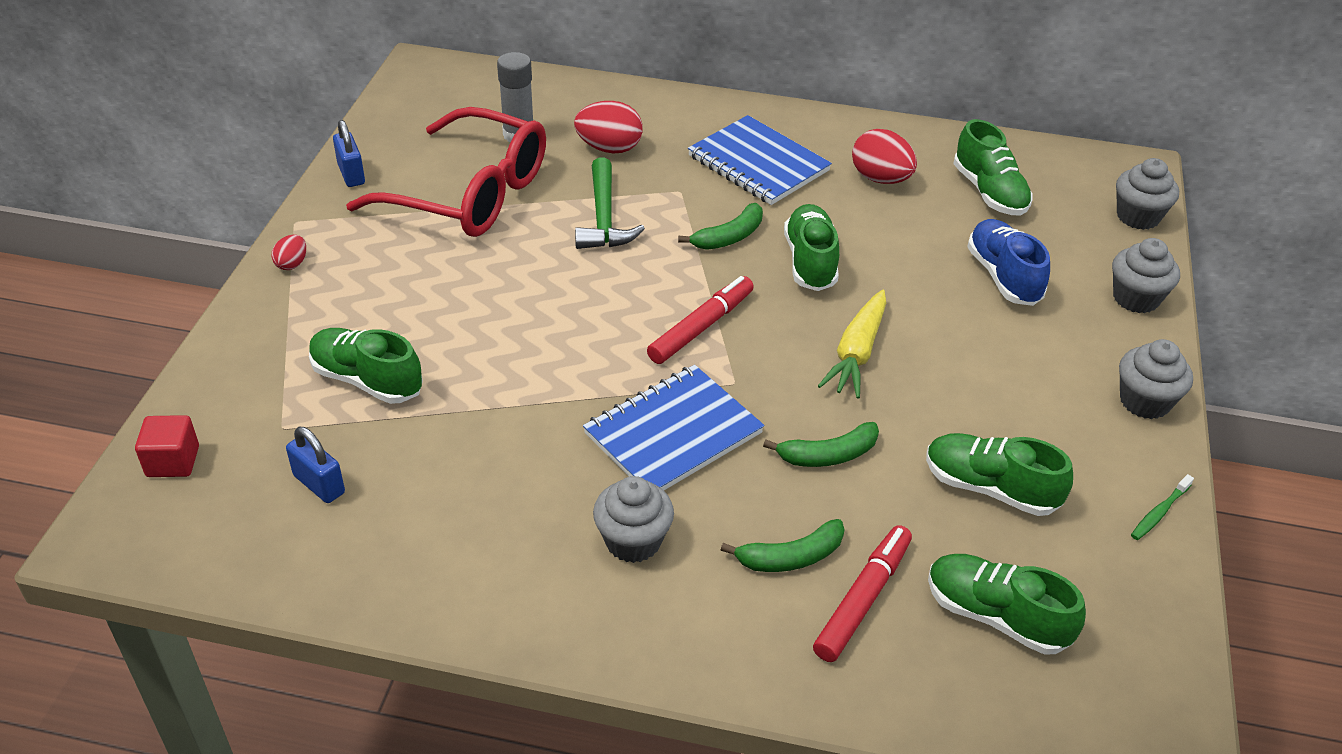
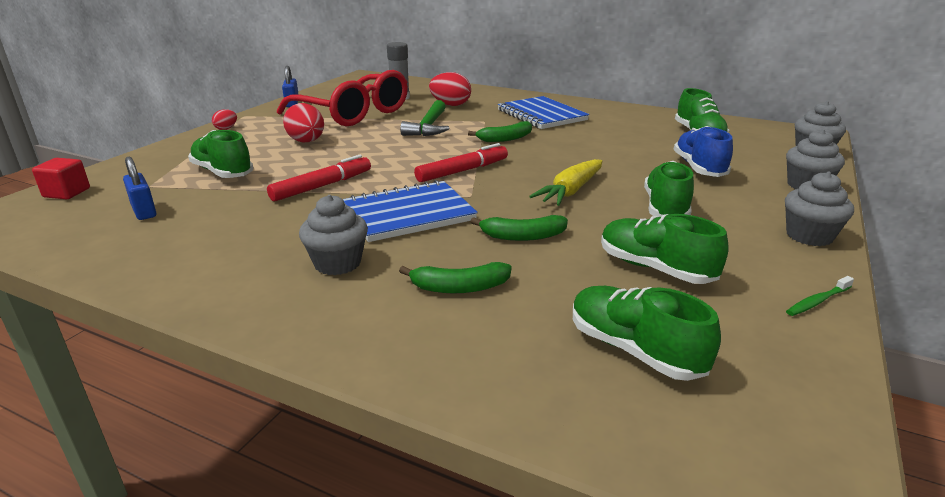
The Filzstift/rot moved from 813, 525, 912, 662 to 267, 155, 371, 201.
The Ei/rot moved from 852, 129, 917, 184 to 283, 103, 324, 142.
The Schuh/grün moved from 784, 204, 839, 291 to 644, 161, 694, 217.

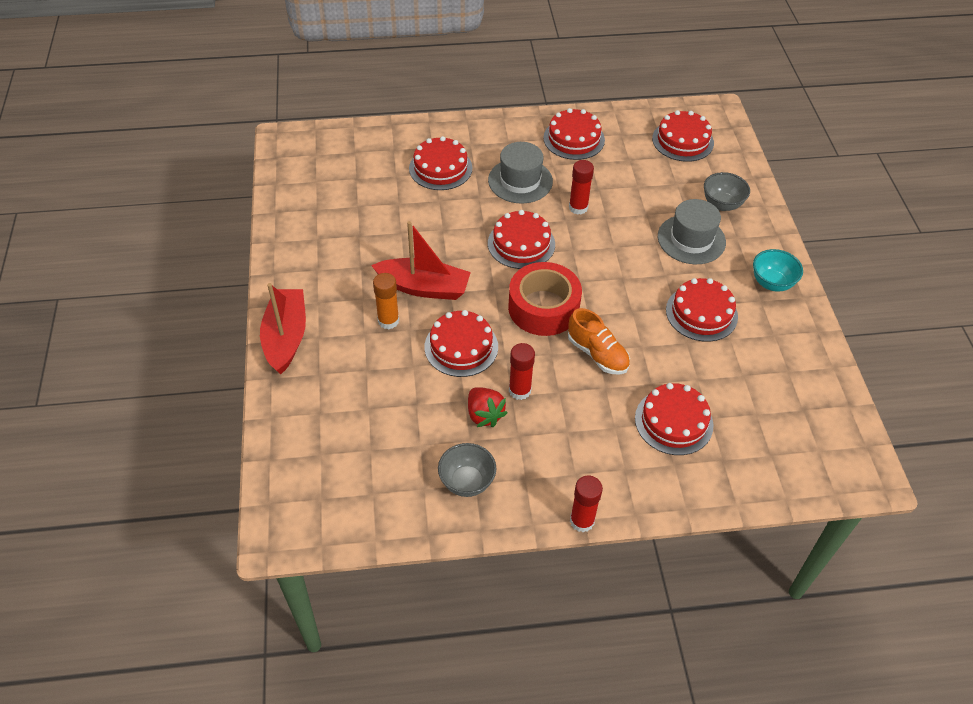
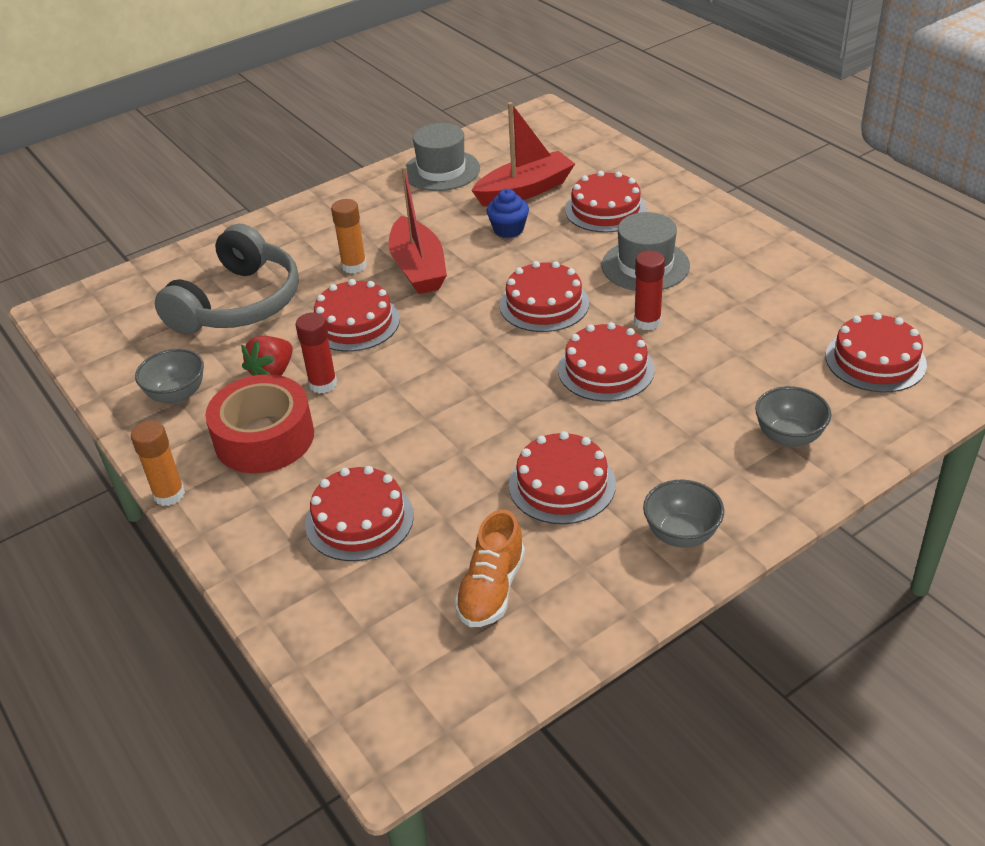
The Klebestift/rot at 570, 476, 603, 532 became the Klebestift/orange at 131, 421, 185, 506.
The Kopfhörer/grau at 155, 224, 299, 335 appeared.
The Klebeband/rot moved from 508, 262, 582, 336 to 205, 374, 314, 473.
The Hut/grau moved from 658, 199, 726, 264 to 405, 123, 480, 191.
The Schuh/orange moved from 568, 308, 630, 375 to 454, 510, 525, 627.
The Boot/rot moved from 260, 283, 306, 374 to 471, 102, 575, 206.
The Muffin/blau at 486, 189, 529, 238 appeared.
The Kuchen/rot moved from 543, 108, 605, 160 to 558, 322, 655, 402.
The Schüssel/türkis at 753, 249, 803, 292 became the Schüssel/grau at 643, 480, 724, 548.

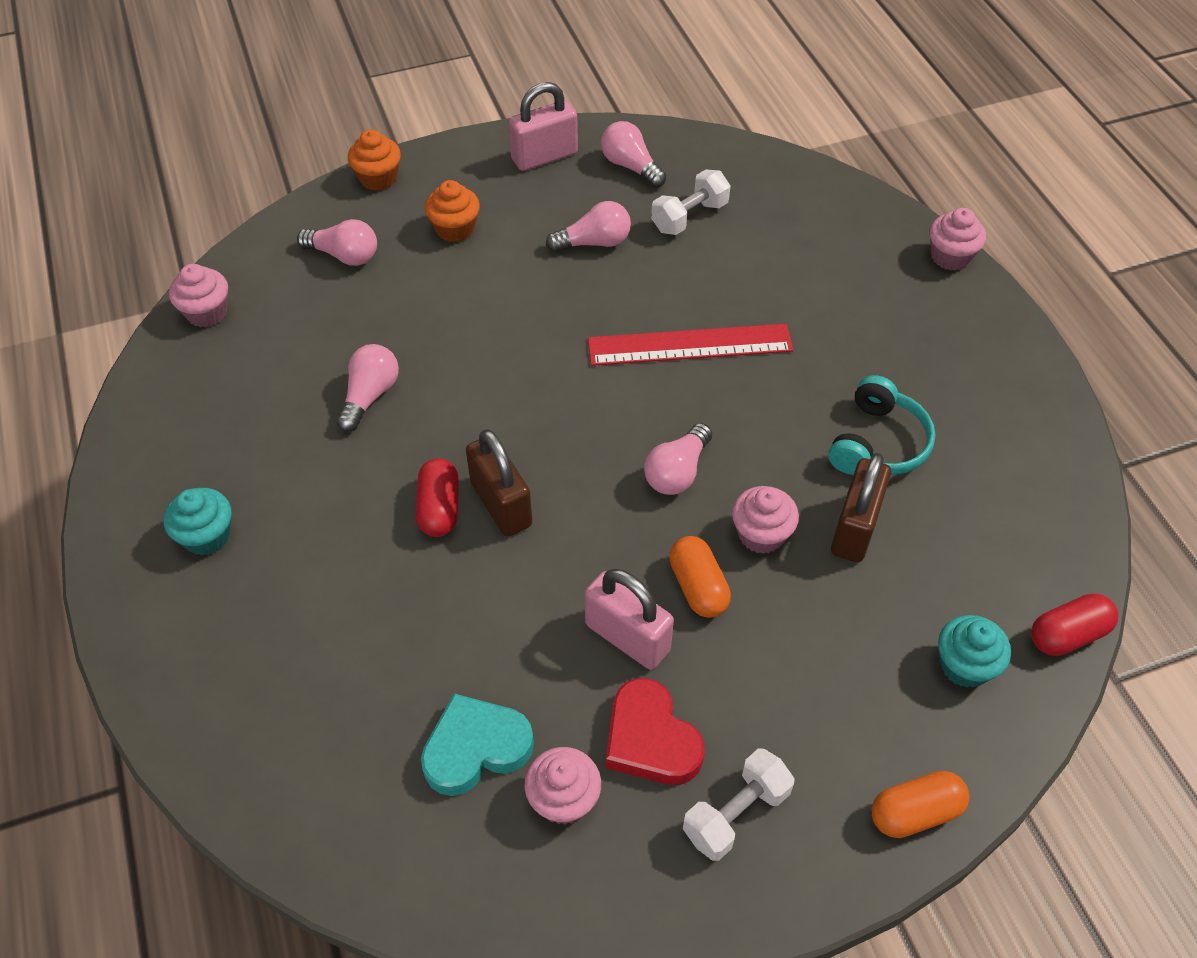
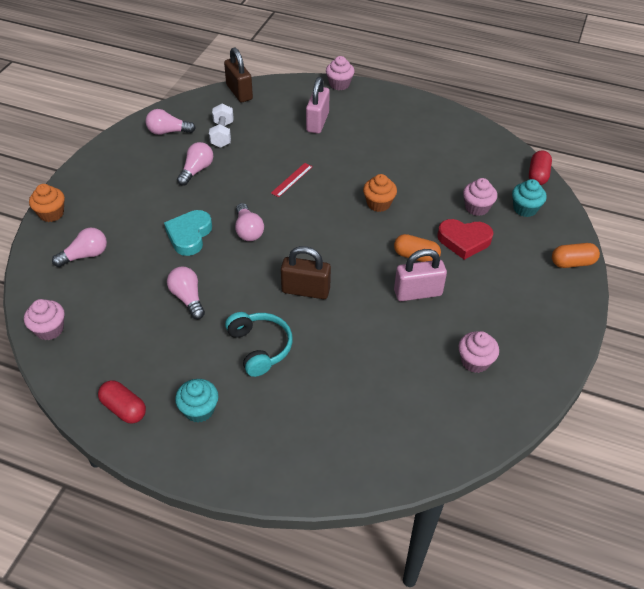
The Kapsel/rot moved from 416, 458, 459, 537 to 98, 380, 146, 424.
The Herz/türkis moved from 421, 694, 534, 796 to 164, 210, 212, 256.
The Vorhängeschloss/braun moved from 831, 453, 891, 562 to 224, 48, 253, 102.
The Kopfhörer/türkis moved from 828, 375, 936, 475 to 225, 312, 293, 377.
The Glühbirne/rosa moved from 644, 423, 712, 495 to 235, 203, 264, 241.
The Lineal/rot at 588, 324, 793, 366 changed to 0.50 times the size.
The Vorhängeschloss/rosa moved from 509, 82, 578, 171 to 306, 77, 330, 134.
The Muffin/orange moved from 425, 180, 480, 242 to 363, 174, 397, 212.
The Herz/rot moved from 606, 678, 705, 785 to 437, 219, 493, 260.
The Muffin/rosa moved from 732, 486, 799, 554 to 463, 178, 497, 216.
The Kapsel/orange at 872, 771, 970, 838 turned 60 degrees clockwise.
The Hantel/weiß at 683, 749, 795, 861 disappeared.

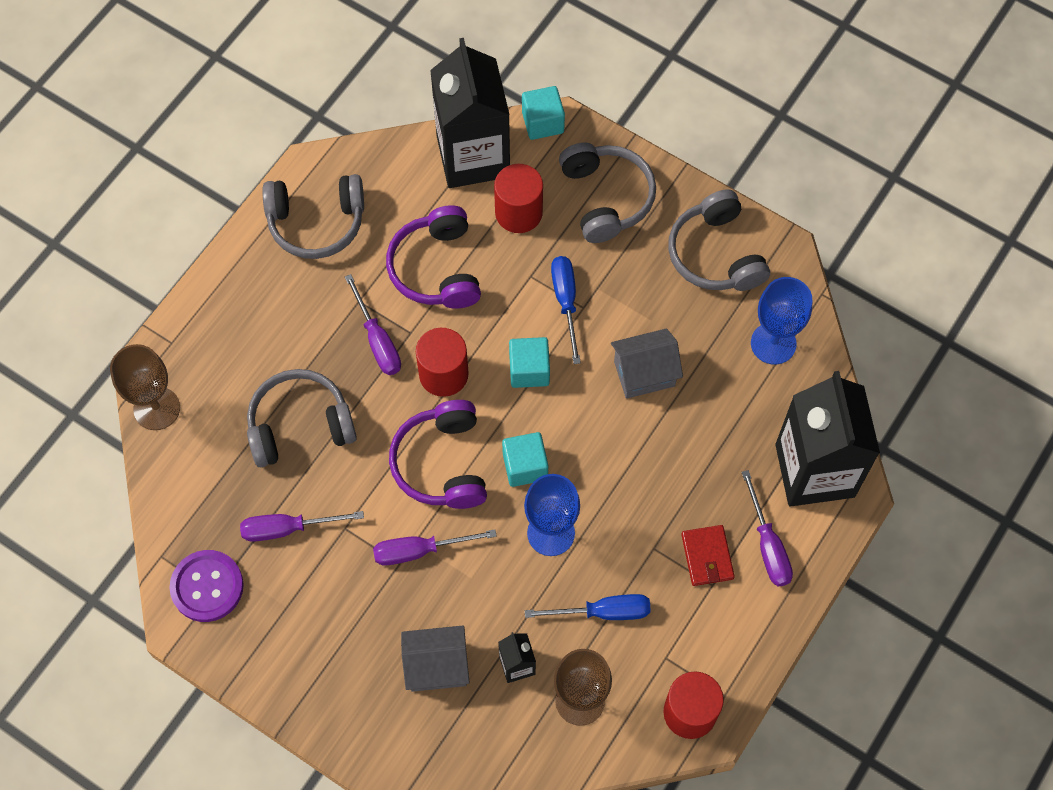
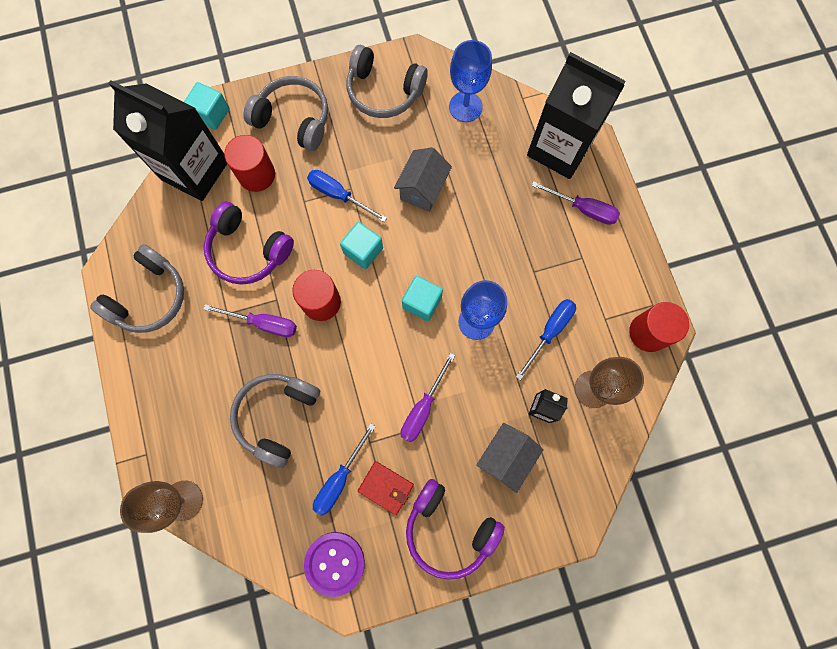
The Schraubenzieher/lila at 240, 511, 364, 542 became the Schraubenzieher/blau at 313, 424, 376, 516.
The Geldbörse/rot moved from 681, 525, 735, 586 to 358, 461, 414, 515.
The Kopfhörer/lila moved from 389, 400, 487, 509 to 406, 479, 505, 580.

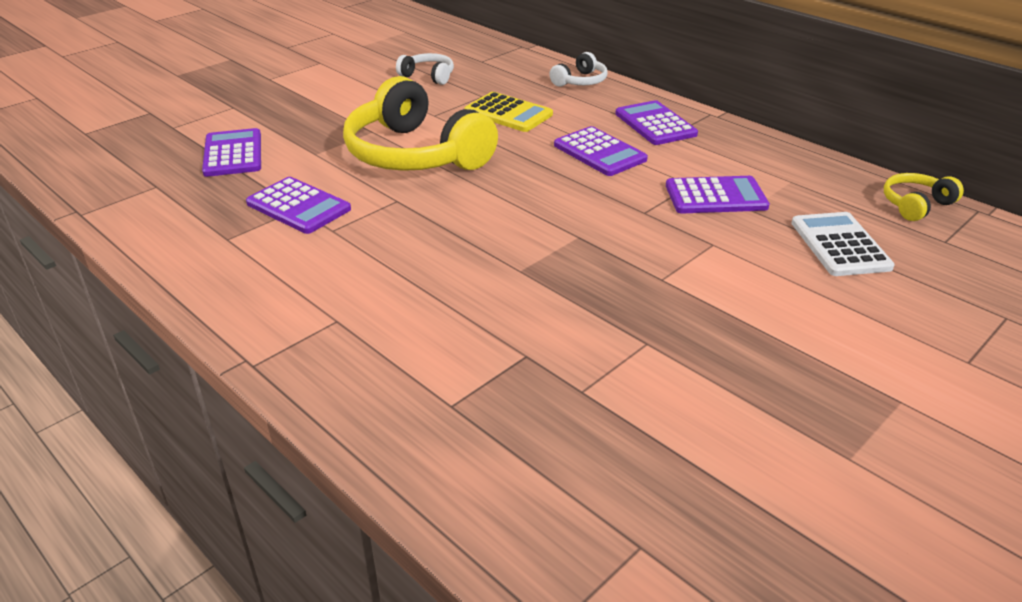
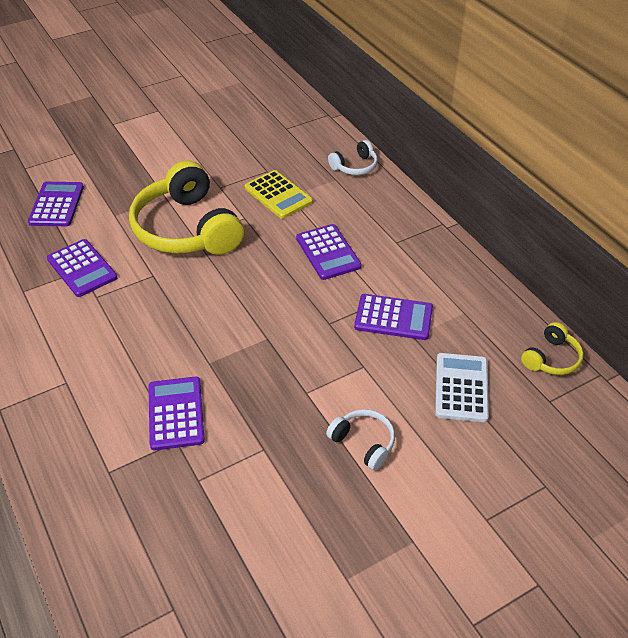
The Taschenrechner/lila moved from 615, 100, 698, 145 to 149, 377, 205, 450.
The Kopfhörer/weiß moved from 396, 53, 454, 85 to 326, 409, 395, 470.
The Kopfhörer/gelb at 884, 173, 964, 221 turned 150 degrees clockwise.

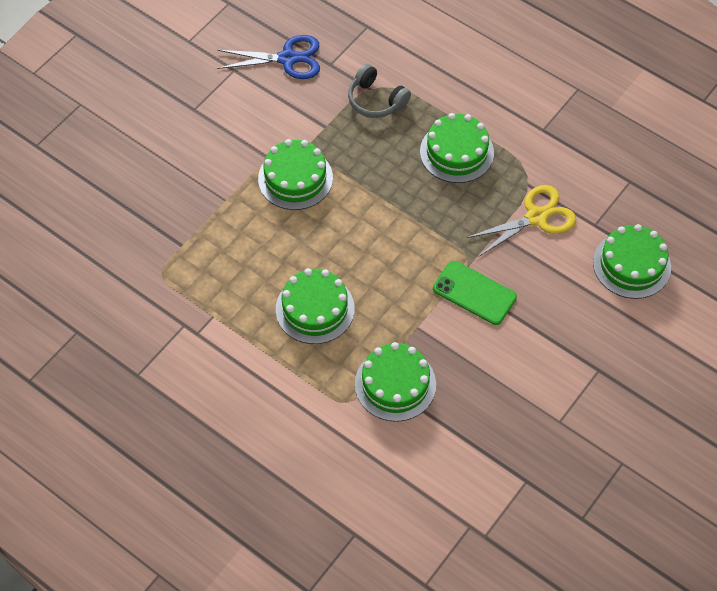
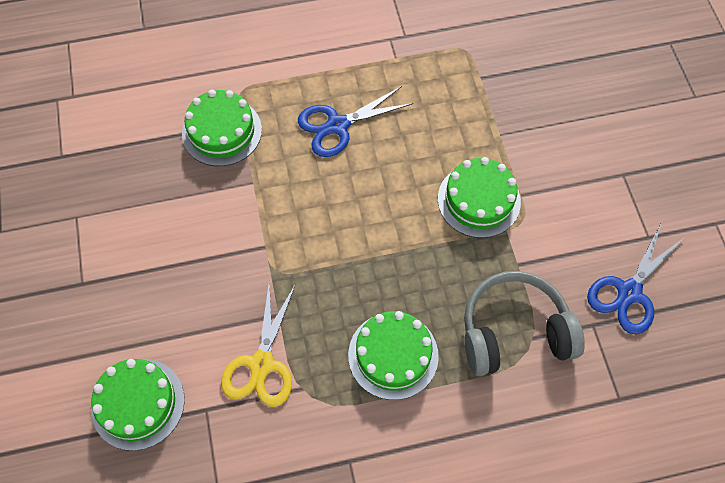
The Kuchen/grün at 276, 268, 355, 344 was replaced by the Schere/blau at 298, 86, 413, 157.
The Kopfhörer/grau at 348, 64, 411, 118 changed to 1.57 times the size.
The Handy/grün at 433, 261, 517, 325 disappeared.

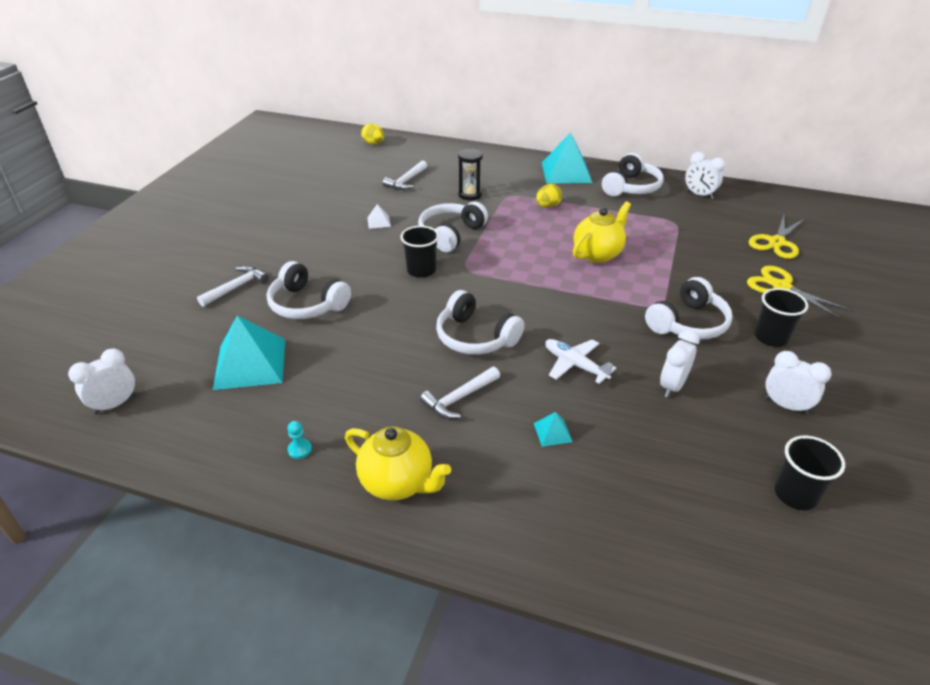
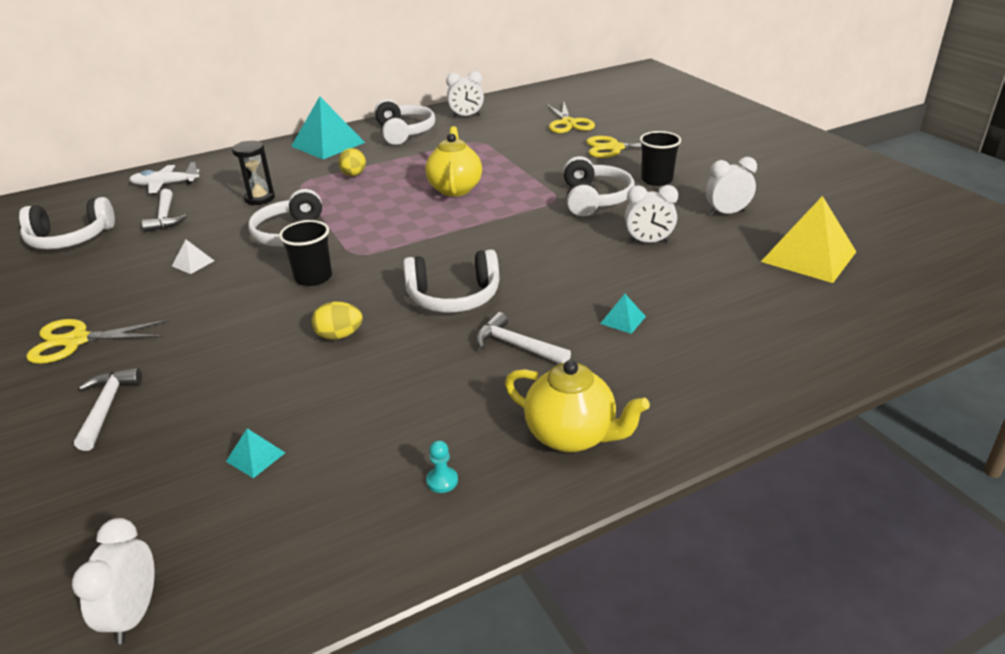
The Kopfhörer/weiß moved from 267, 261, 351, 319 to 19, 197, 115, 249.
The Schere/gelb at 26, 319, 170, 364 appeared.
The Flugzeug/weiß moved from 545, 339, 616, 384 to 129, 162, 200, 193.
The Pyramide/türkis at 213, 315, 285, 390 changed to 0.43 times the size.
The Ei/gelb moved from 361, 123, 384, 144 to 311, 302, 363, 340.
The Hammer/weiß at 420, 367, 500, 419 turned 120 degrees clockwise.
The Teekanne/gelb at 345, 426, 451, 500 turned 45 degrees clockwise.
The Wecker/weiß at 660, 329, 700, 398 turned 75 degrees counterclockwise.
The Becher/schwarz at 774, 436, 845, 510 was replaced by the Pyramide/gelb at 761, 196, 856, 283.

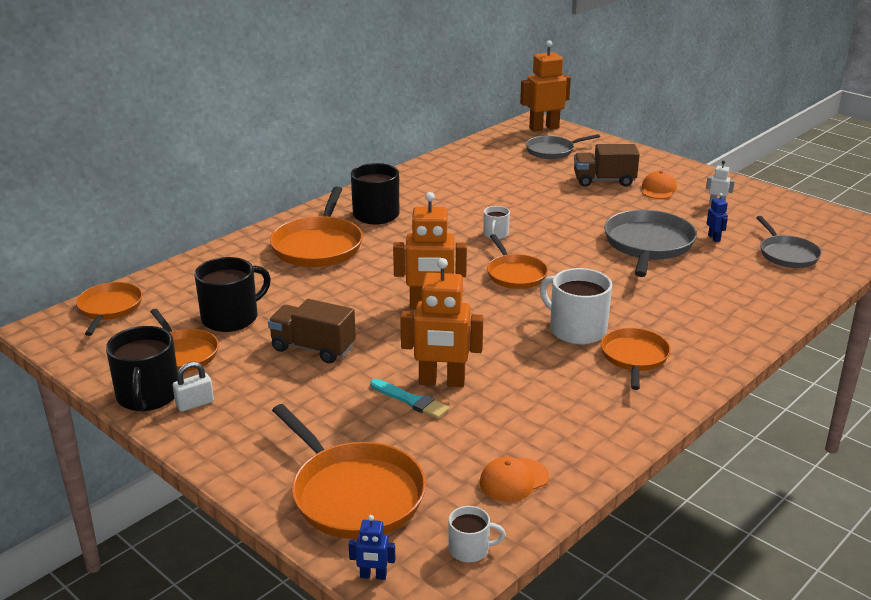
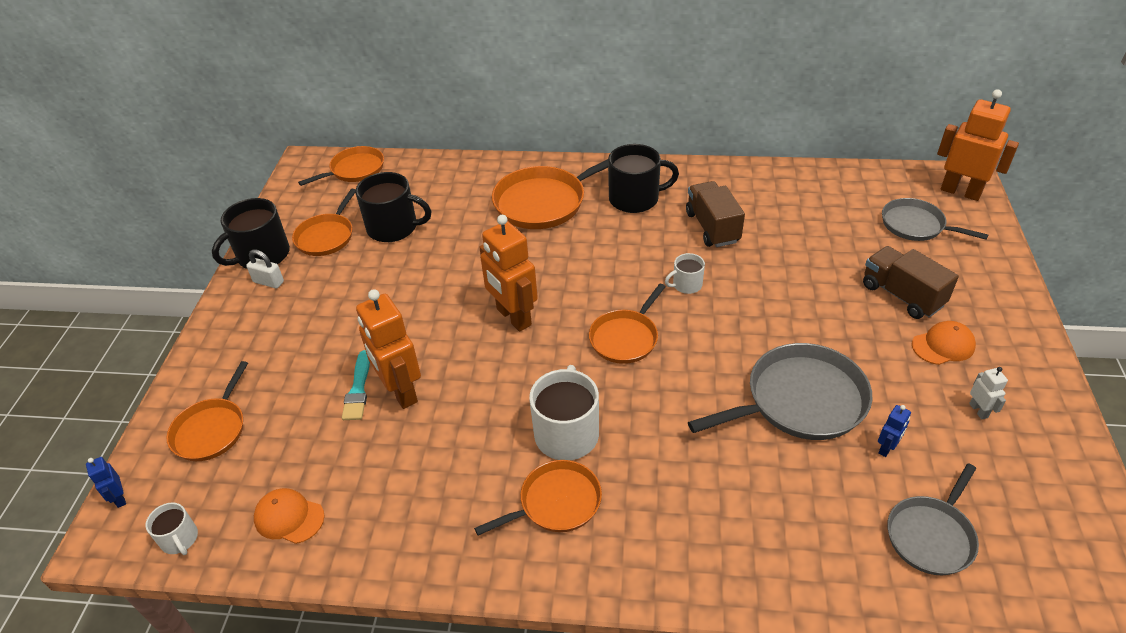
The Pfanne/orange at 272, 404, 426, 539 changed to 0.63 times the size.
The Lastwagen/braun moved from 268, 299, 356, 363 to 686, 181, 745, 247.

